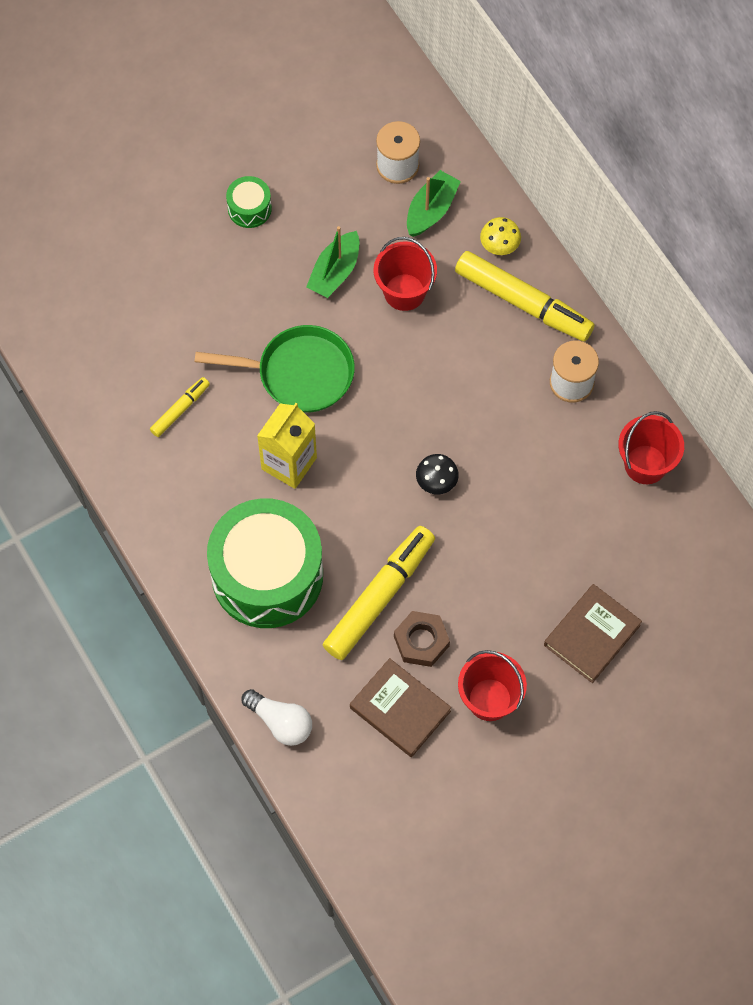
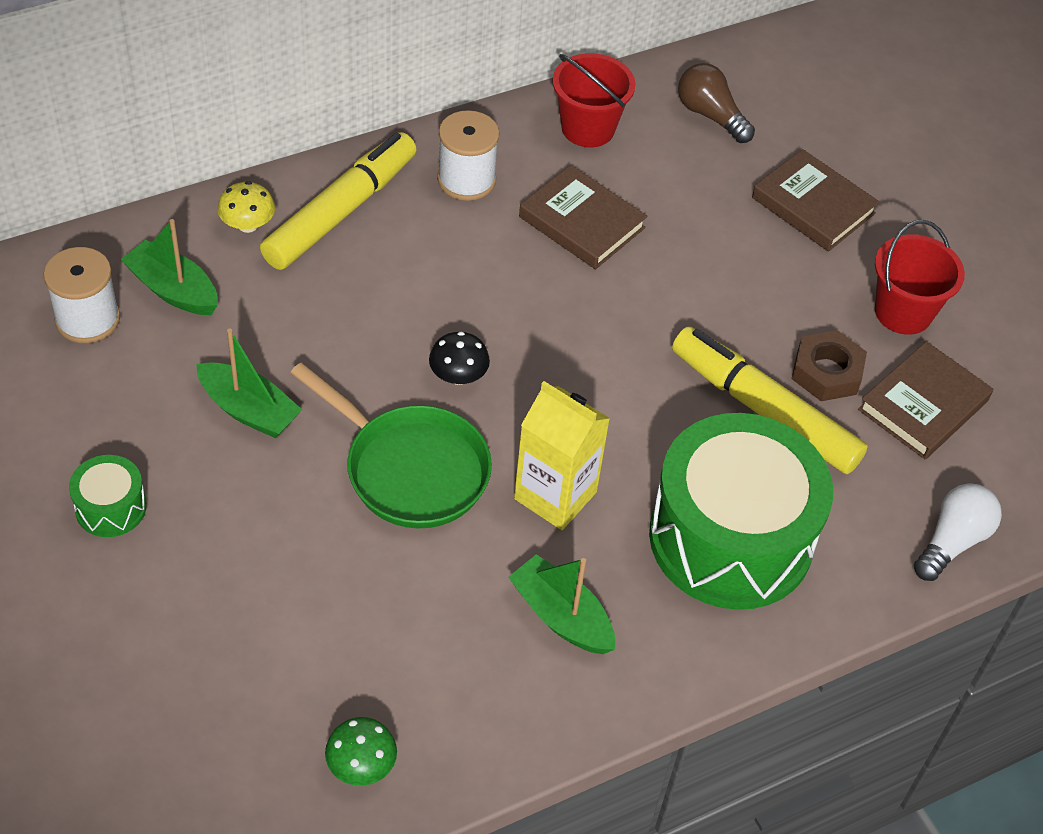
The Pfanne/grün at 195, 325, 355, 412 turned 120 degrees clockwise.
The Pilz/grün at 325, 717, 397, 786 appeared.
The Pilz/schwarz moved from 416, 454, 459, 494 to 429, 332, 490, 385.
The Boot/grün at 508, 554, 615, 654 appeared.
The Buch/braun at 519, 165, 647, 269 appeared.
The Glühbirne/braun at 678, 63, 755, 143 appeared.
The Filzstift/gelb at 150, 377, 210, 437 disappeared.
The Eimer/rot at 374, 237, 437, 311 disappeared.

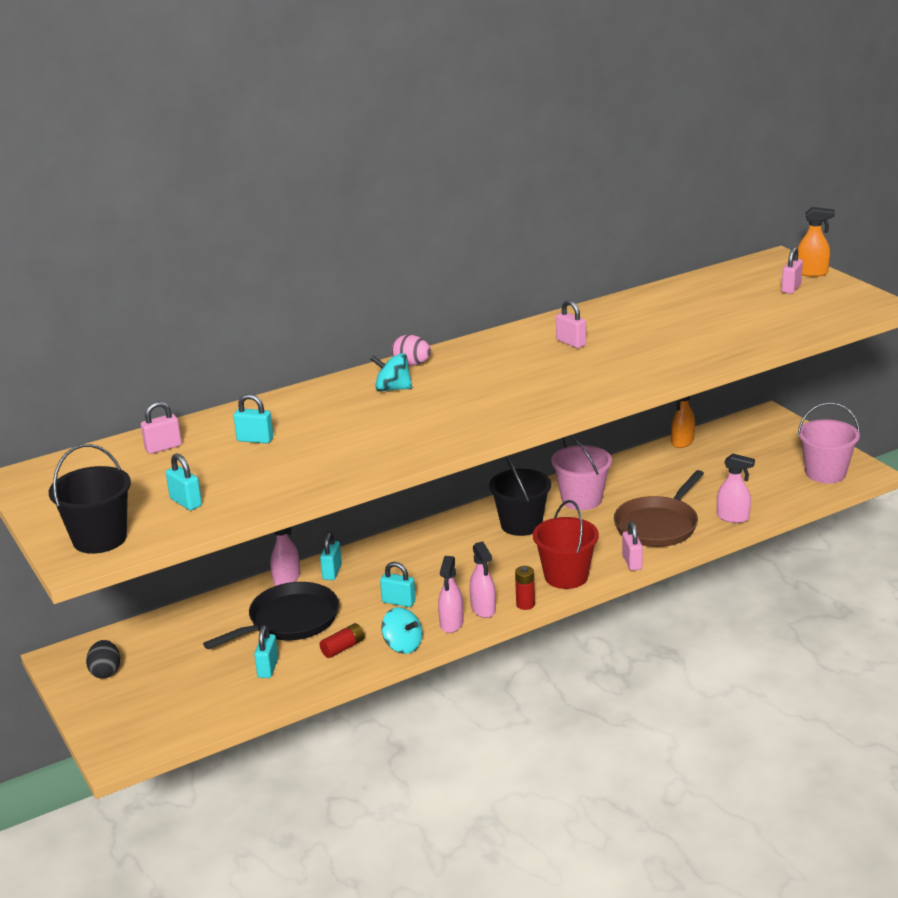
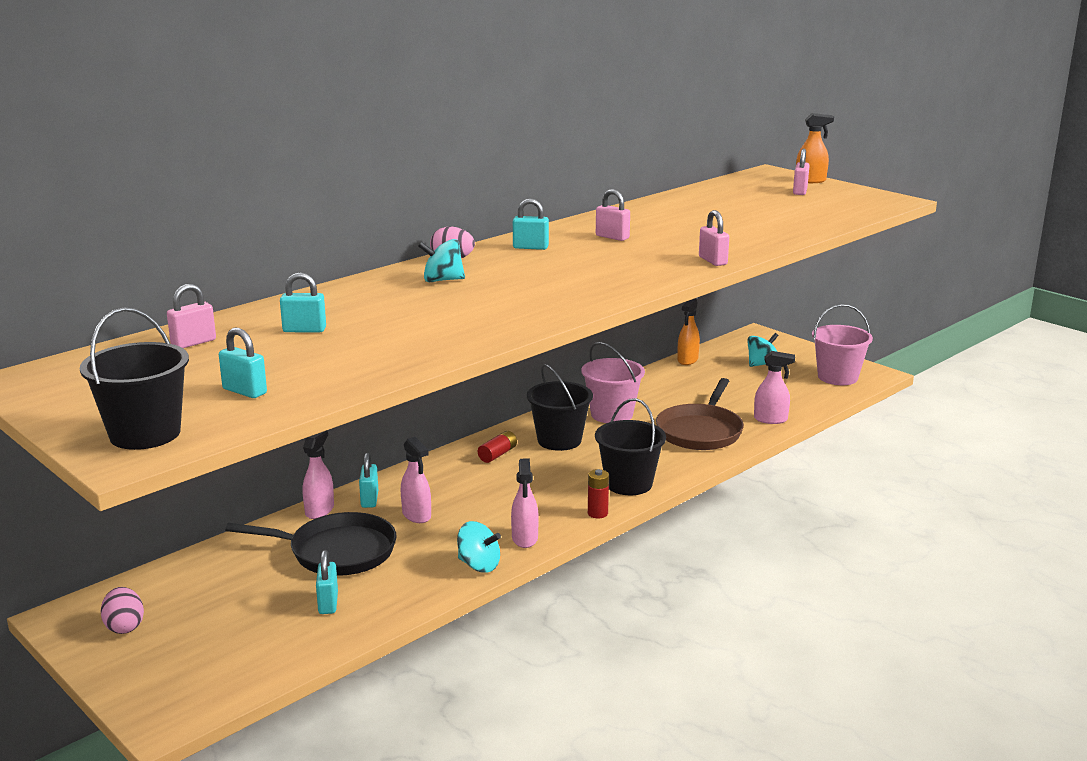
The Ei/schwarz at 86, 640, 120, 679 became the Ei/rosa at 100, 587, 144, 634.
The Pfanne/schwarz at 203, 582, 339, 649 turned 60 degrees clockwise.
The Sprühflasche/rosa moved from 469, 541, 496, 618 to 401, 437, 431, 523.
The Batterie/rot moved from 320, 623, 364, 658 to 478, 431, 517, 463.
The Vorhängeschloss/türkis moved from 380, 562, 416, 607 to 513, 198, 549, 250.
The Eimer/rot at 533, 500, 599, 589 became the Eimer/schwarz at 595, 398, 666, 495.
The Vorhängeschloss/rosa moved from 622, 522, 643, 571 to 699, 210, 729, 266.
The Kreisel/türkis at 747, 333, 779, 367 appeared.

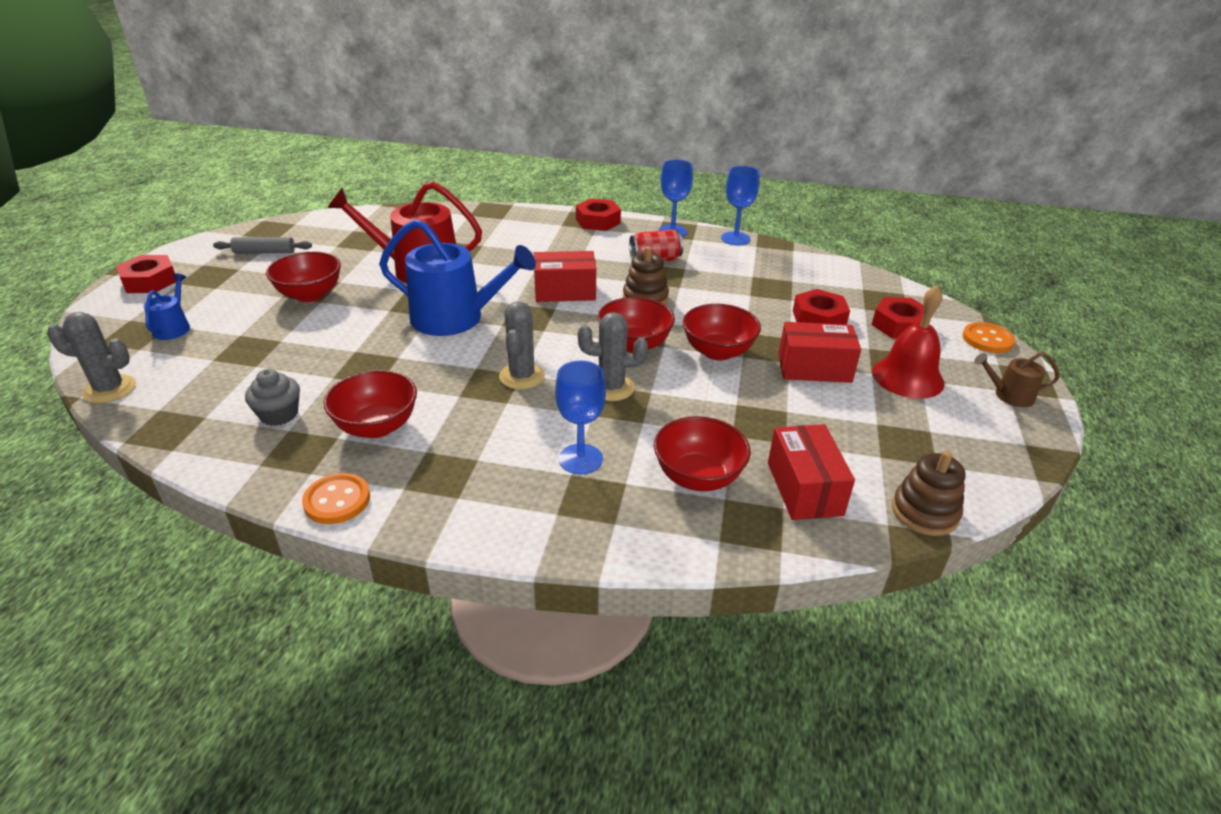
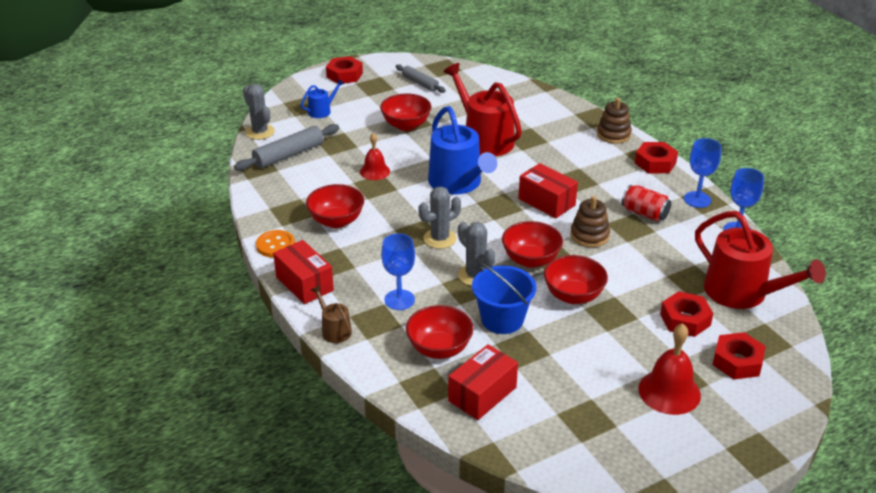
The Nudelholz/grau at 234, 124, 339, 171 appeared.
The Schachtel/rot moved from 778, 322, 861, 383 to 273, 240, 334, 304.
The Gießkanne/braun moved from 974, 352, 1060, 407 to 311, 286, 352, 343.
The Glocke/rot at 360, 133, 390, 180 appeared.
The Eimer/blau at 472, 263, 537, 334 appeared.
The Stapelspielzeug/braun moved from 892, 451, 966, 536 to 597, 98, 632, 144.
The Gießkanne/rot at 695, 211, 826, 309 appeared.
The Muffin/grau at 245, 369, 300, 426 disappeared.
The Knopf/orange at 962, 322, 1015, 353 disappeared.

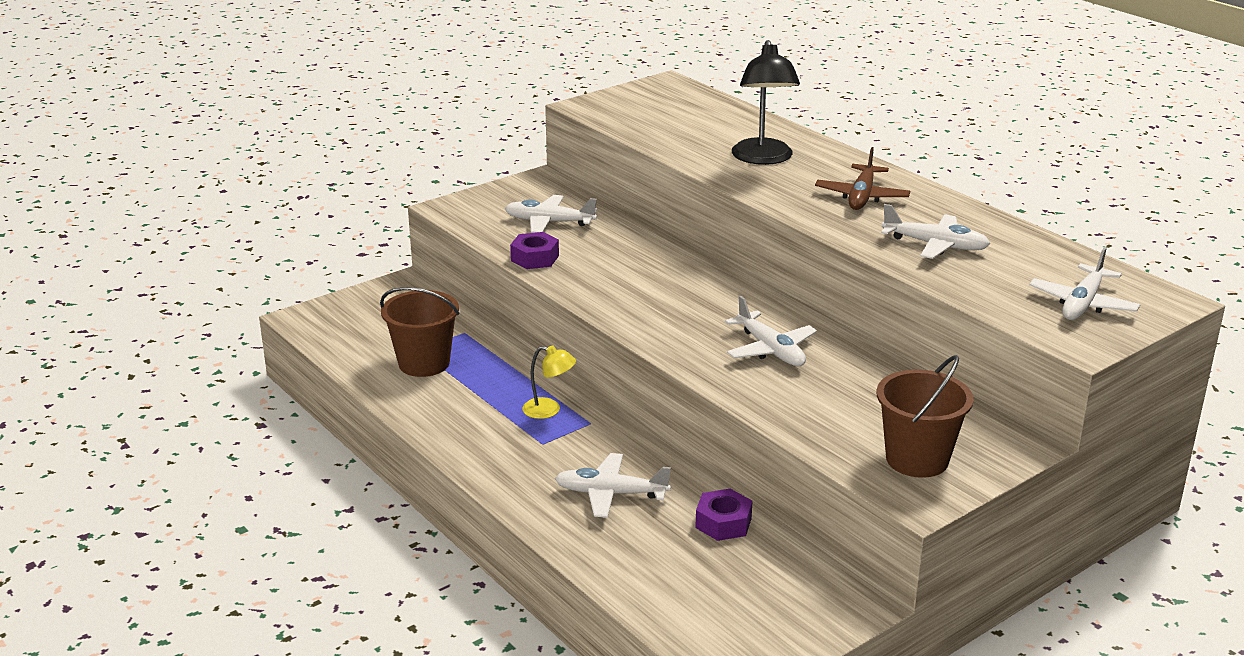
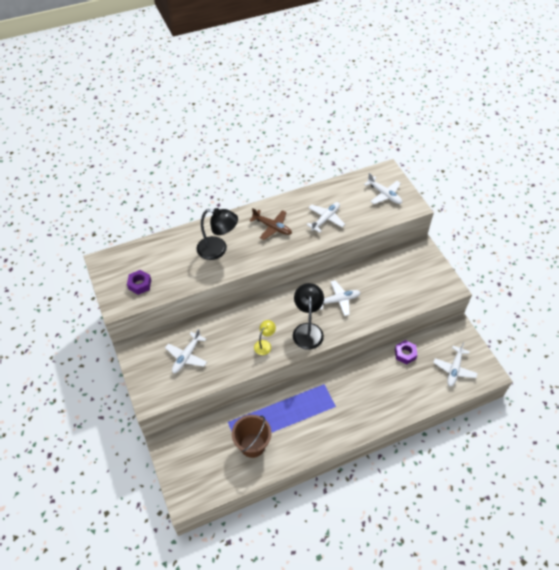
The Sechskantmutter/lila moved from 510, 232, 559, 269 to 127, 270, 151, 295.
The Lampe/gelb moved from 522, 346, 576, 419 to 254, 320, 276, 355.
The Lampe/schwarz at 293, 283, 324, 350 appeared.
The Flugzeug/weiß moved from 555, 453, 671, 518 to 433, 342, 478, 386.
The Eimer/braun at 876, 355, 974, 478 disappeared.

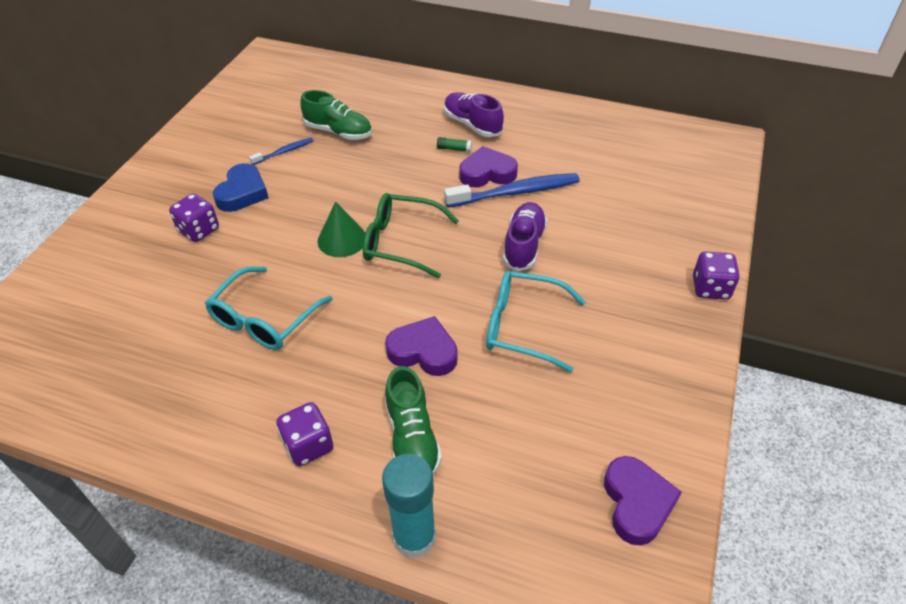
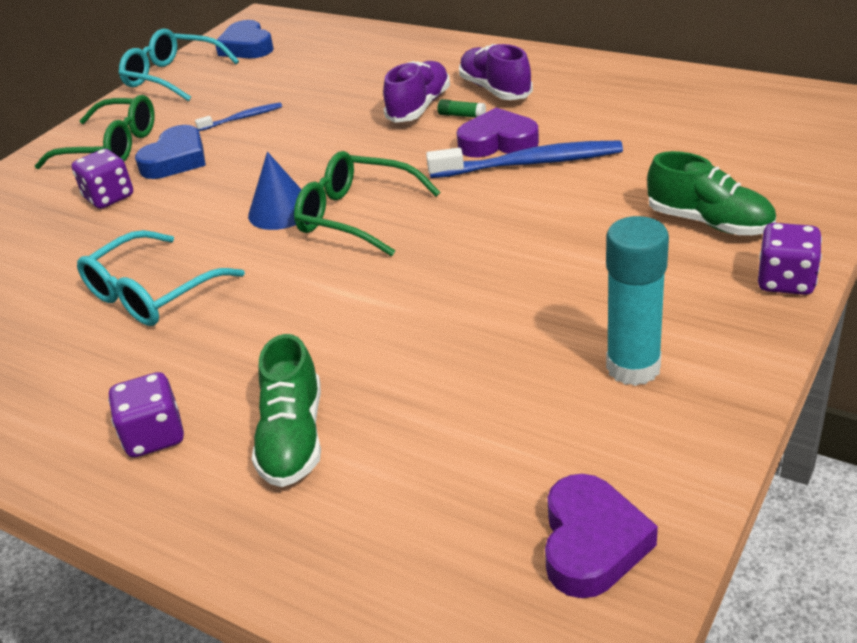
The Brille/grün at 35, 95, 155, 169 appeared.
The Brille/türkis moved from 486, 271, 586, 373 to 119, 29, 239, 101.
The Herz/blau at 215, 20, 274, 58 appeared.
The Kegel/grün at 318, 201, 365, 257 became the Kegel/blau at 248, 152, 302, 230.
The Schuh/lila moved from 503, 202, 547, 271 to 383, 61, 450, 123.
The Klebestift/türkis moved from 382, 454, 436, 559 to 606, 216, 669, 386.
The Schuh/grün moved from 300, 90, 372, 140 to 647, 151, 776, 235.
The Herz/lila at 385, 316, 458, 376 disappeared.

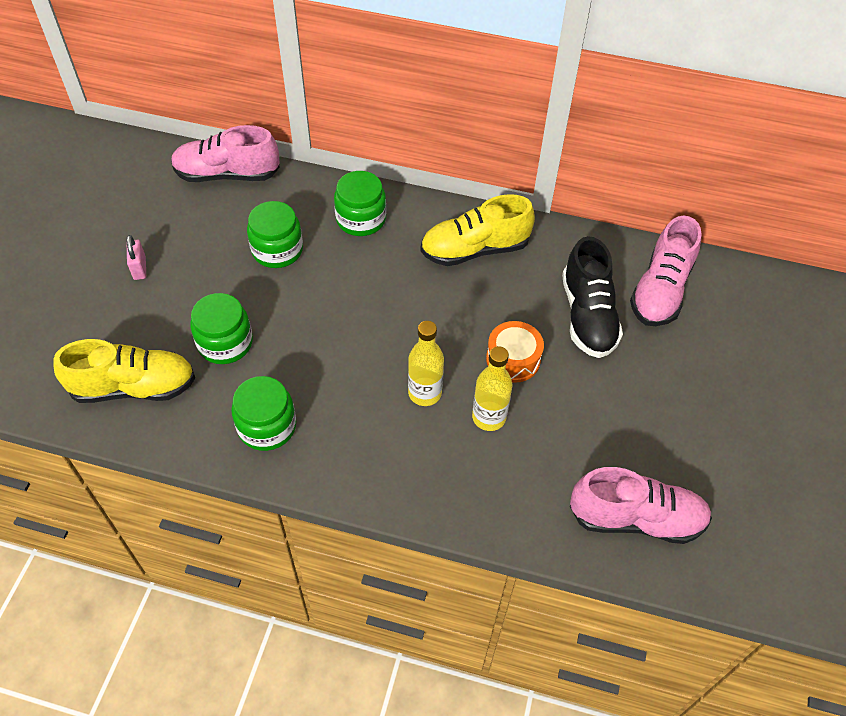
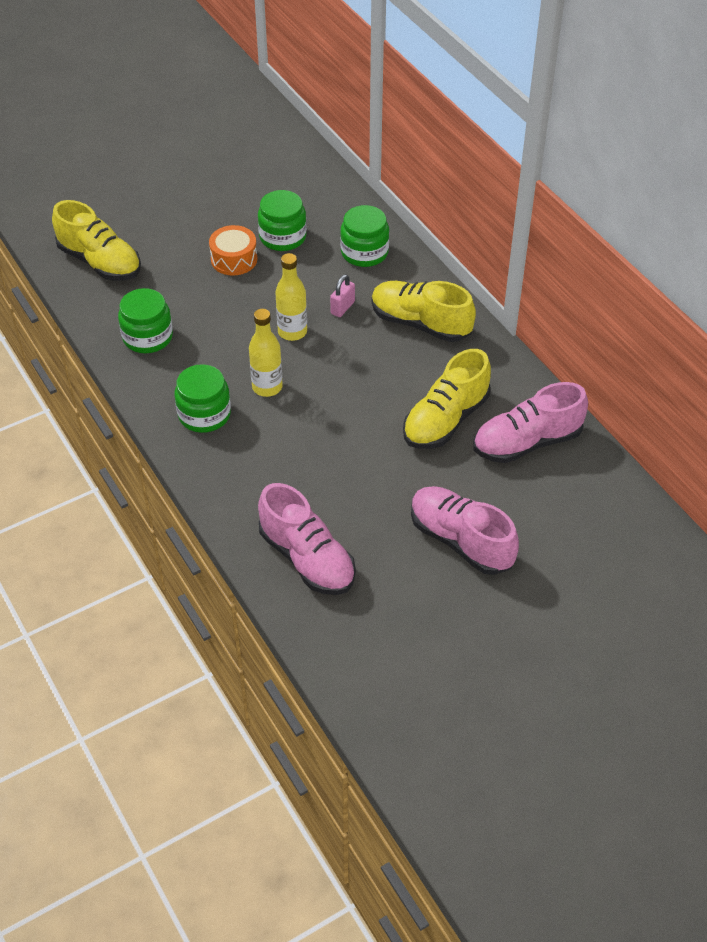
The Einmachglas/grün moved from 190, 293, 253, 364 to 175, 364, 231, 433.
The Trommel/orange moved from 486, 321, 544, 383 to 209, 225, 257, 275.
The Flasche/gelb moved from 472, 346, 512, 431 to 275, 253, 307, 341.
The Vorhängeschloss/rosa moved from 127, 235, 146, 280 to 330, 275, 355, 317.
The Schuh/schwarz at 562, 236, 623, 358 became the Schuh/gelb at 403, 349, 491, 449.
The Schuh/rosa moved from 171, 125, 280, 182 to 411, 486, 519, 575.

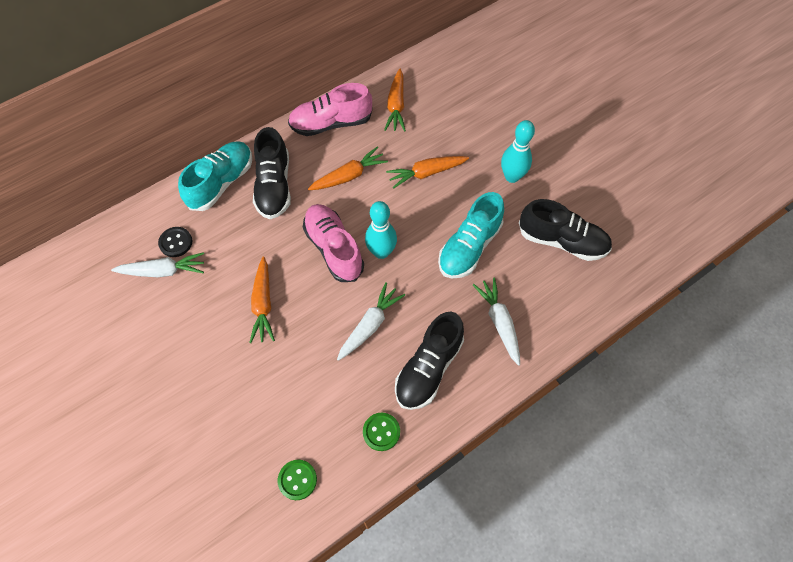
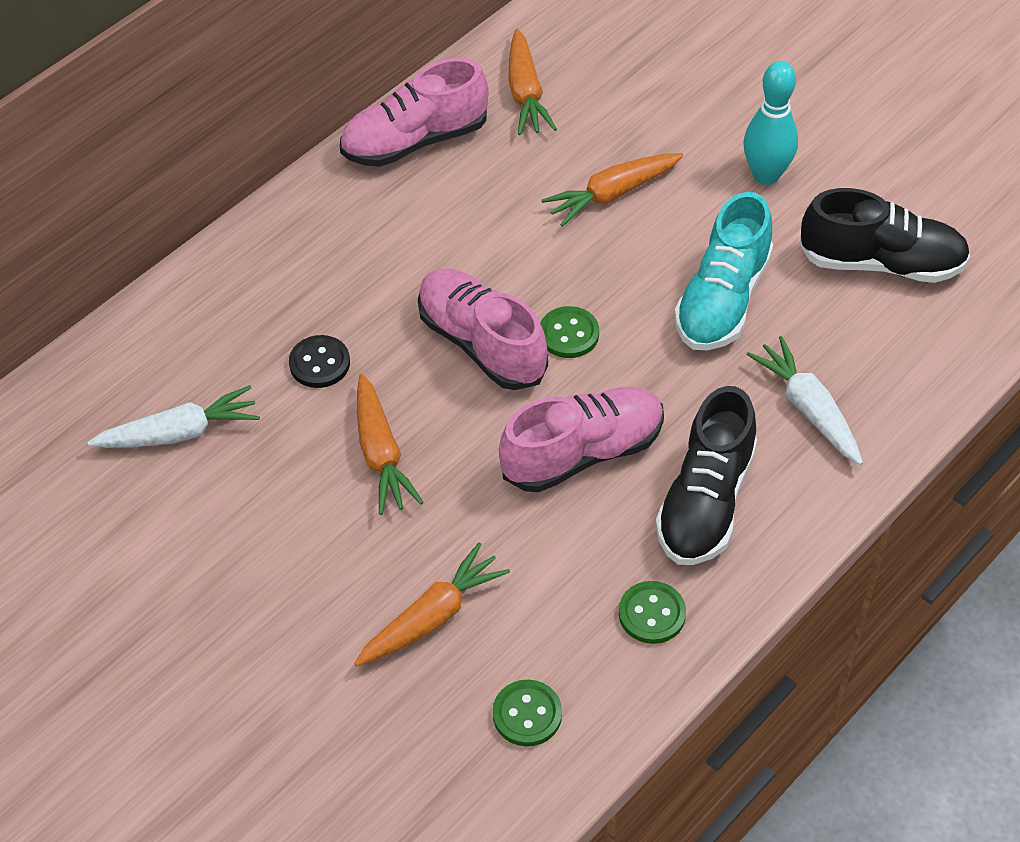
The Knopf/schwarz moved from 158, 227, 192, 257 to 289, 335, 350, 388.
The Karotte/orange moved from 308, 147, 388, 190 to 354, 542, 510, 666.
The Karotte/weiß at 337, 282, 405, 361 was replaced by the Schuh/rosa at 499, 387, 664, 492.
The Bowlingkegel/türkis at 365, 201, 397, 259 was replaced by the Knopf/grün at 540, 306, 599, 358.
The Schuh/türkis at 178, 141, 252, 211 disappeared.
The Schuh/schwarz at 253, 127, 291, 219 disappeared.

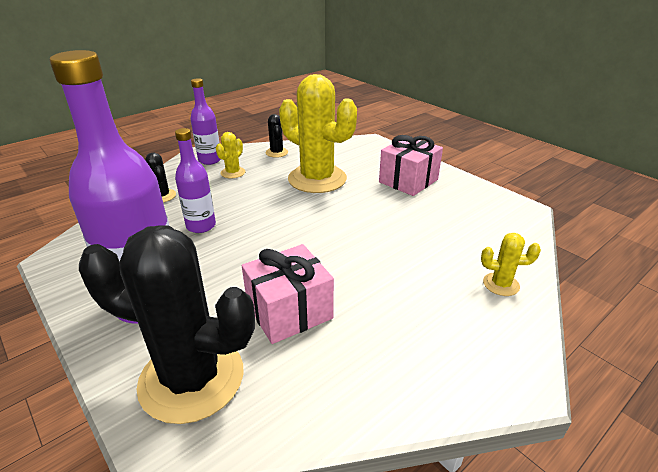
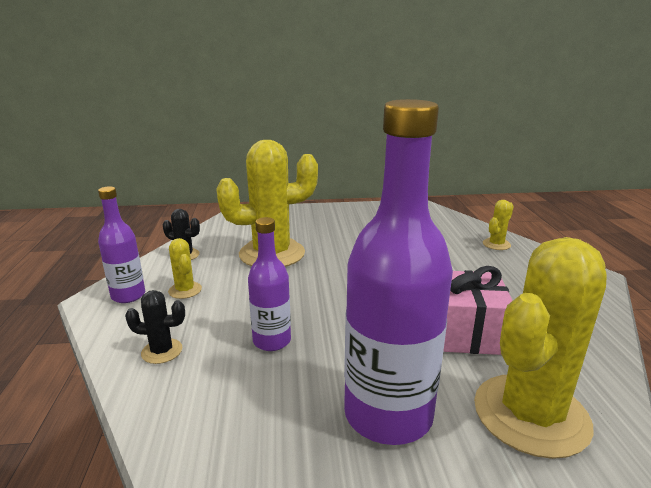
The Kaktus/schwarz at 79, 225, 255, 424 became the Kaktus/gelb at 474, 237, 607, 459.
The Geschenk/rosa at 379, 135, 443, 196 disappeared.

